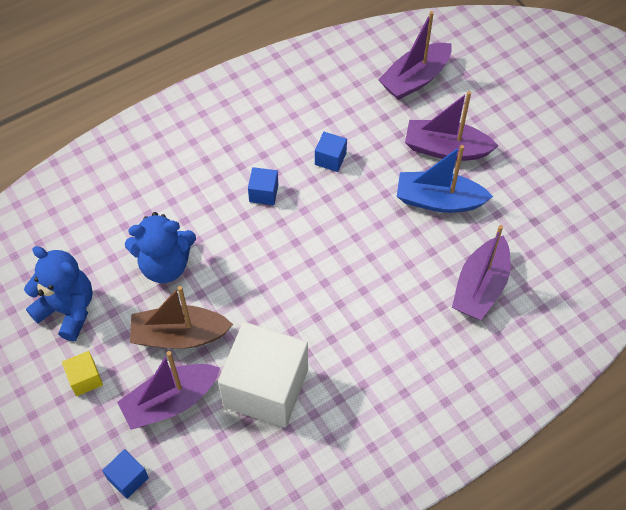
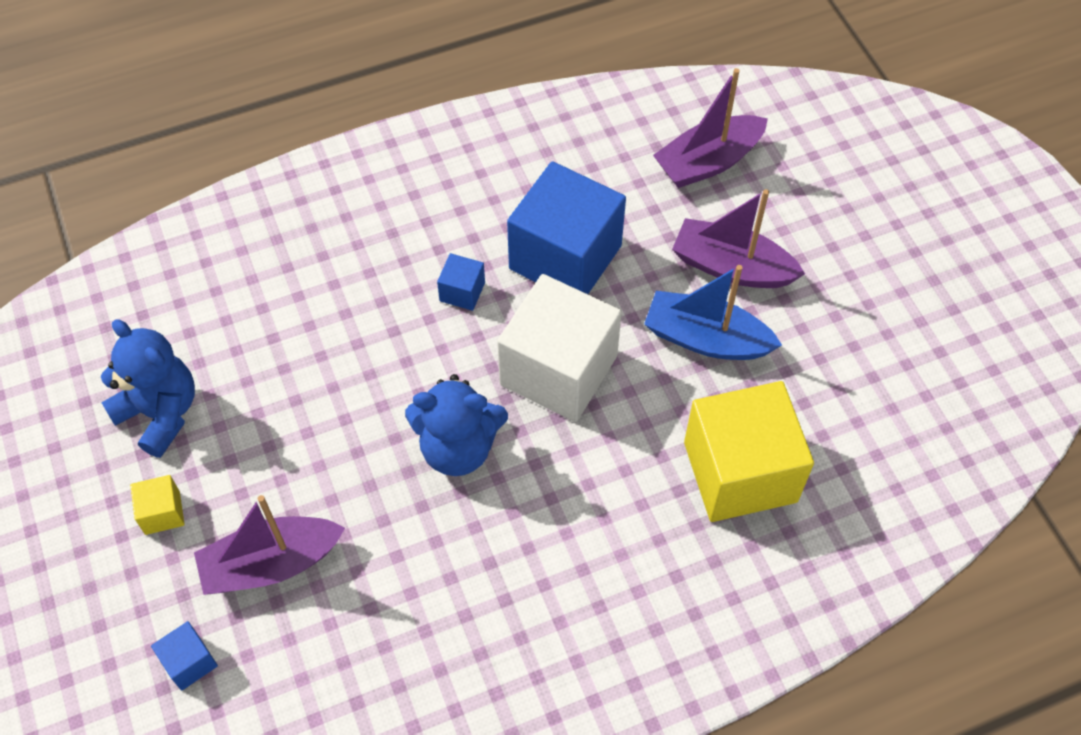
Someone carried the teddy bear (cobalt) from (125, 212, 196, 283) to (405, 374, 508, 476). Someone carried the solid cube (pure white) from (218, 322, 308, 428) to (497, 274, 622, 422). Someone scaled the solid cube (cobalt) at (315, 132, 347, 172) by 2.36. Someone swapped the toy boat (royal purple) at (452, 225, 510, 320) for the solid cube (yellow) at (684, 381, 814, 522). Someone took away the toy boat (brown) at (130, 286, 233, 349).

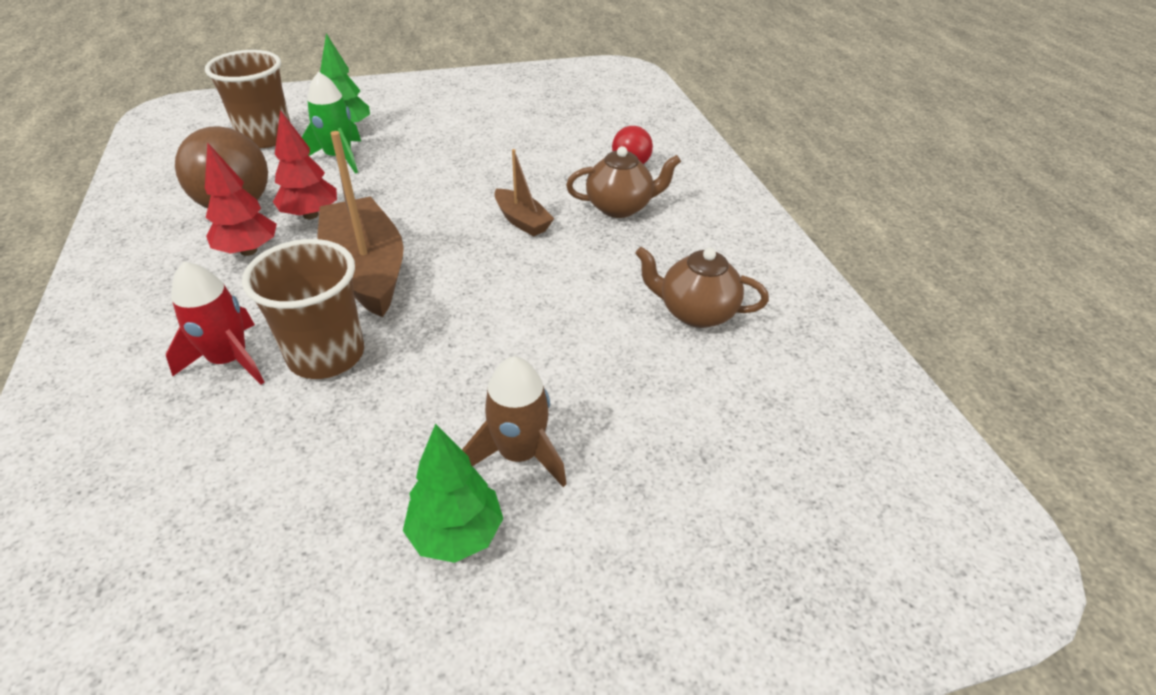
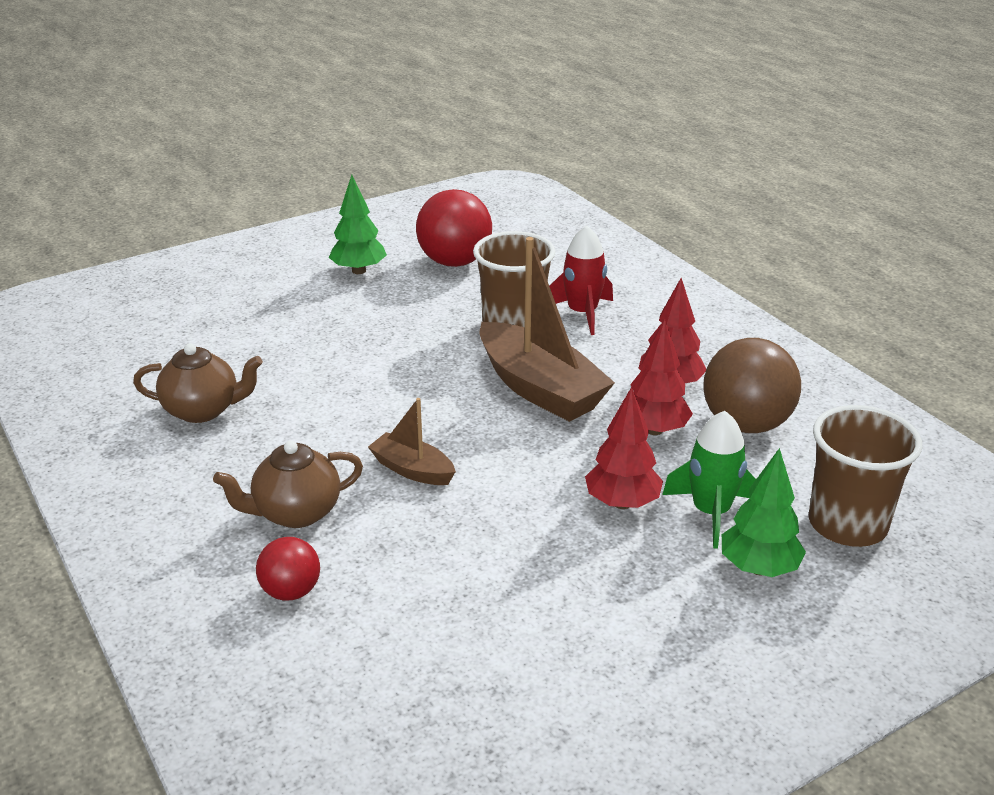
Someone put down the sphere (crimson) at (416, 189, 492, 267). Someone put down the tree (crimson) at (585, 387, 663, 509). Someone took away the spaceship (brown) at (462, 356, 566, 487).

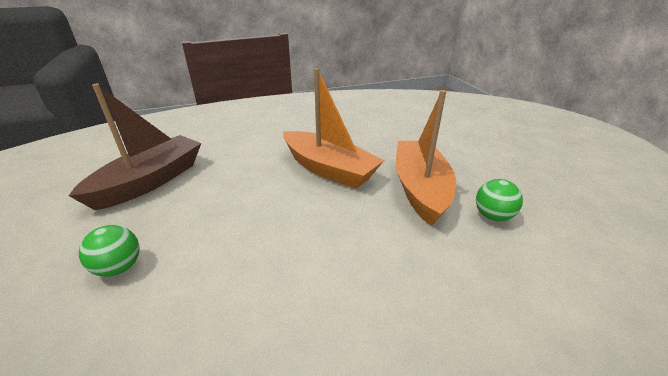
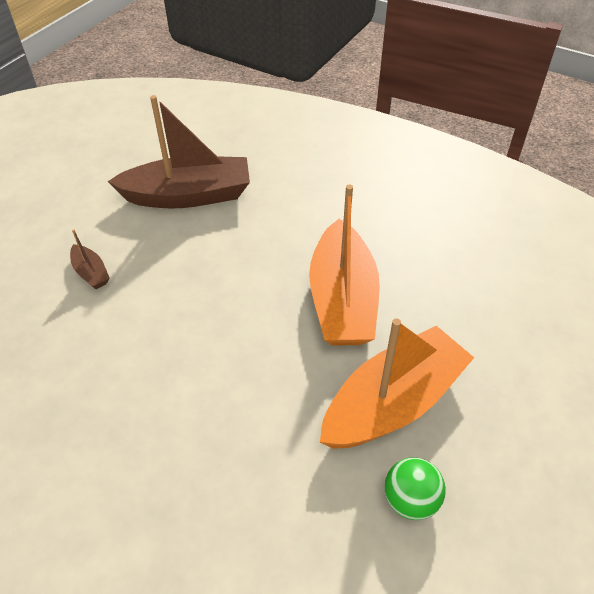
Someone swapped the sphere (leaf-green) at (79, 225, 140, 277) for the toy boat (brown) at (70, 229, 109, 289).

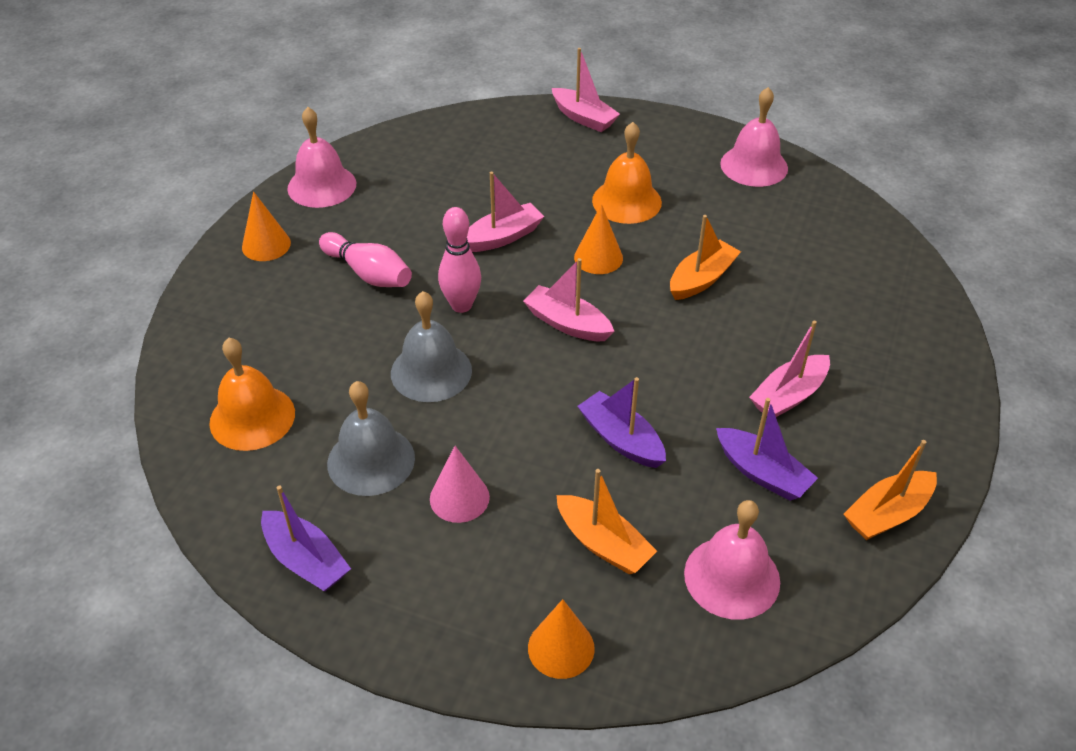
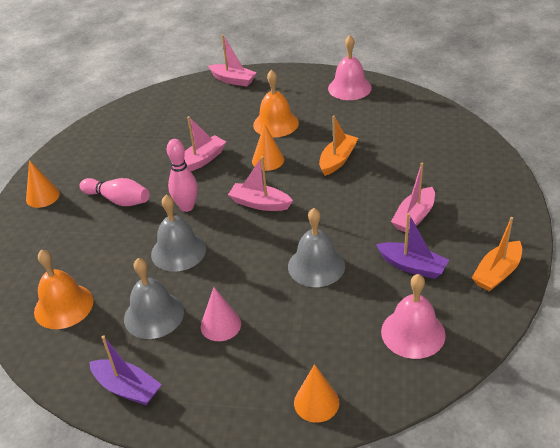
Someone swapped the toy boat (royal purple) at (577, 377, 666, 468) for the bell (ash-grey) at (288, 208, 345, 287). Someone took away the bell (rosy) at (287, 107, 357, 208). Someone took away the toy boat (orange) at (556, 469, 657, 574).

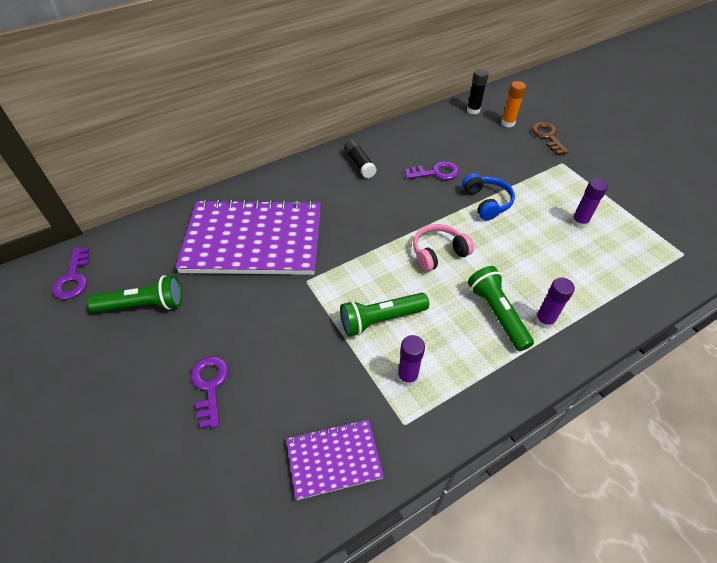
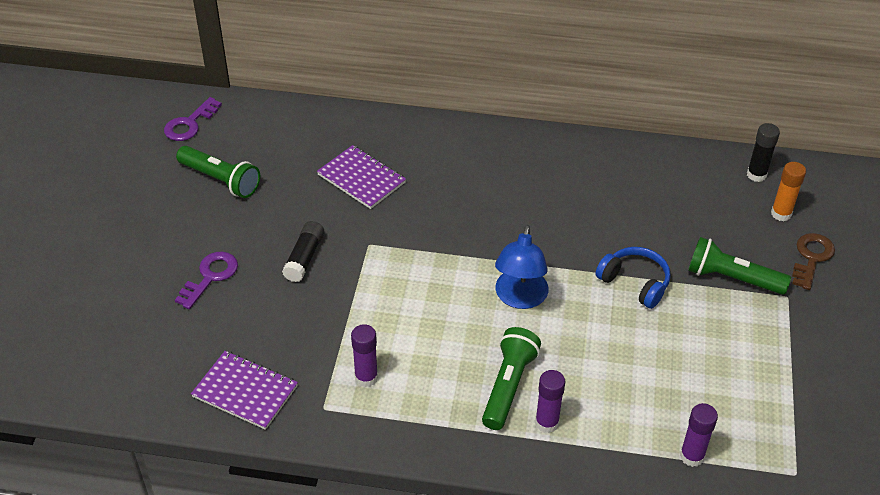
Someone carried the glue (ebony) from (344, 140, 377, 178) to (282, 221, 324, 282). Someone scaled the notepad (royal purple) at (175, 199, 321, 275) by 0.49. Someone swapped the headphones (rosy) at (413, 224, 474, 272) for the desk lamp (cobalt) at (495, 225, 549, 309). Someone rotated the headphones (cobalt) at (462, 173, 515, 220) by 75 degrees counterclockwise. Someone carried the glue (royal purple) from (571, 178, 608, 228) to (680, 403, 718, 467). Someone carried the torch (leaf-green) from (340, 293, 429, 337) to (688, 237, 791, 295). Someone took away the door key (royal purple) at (404, 161, 459, 180).

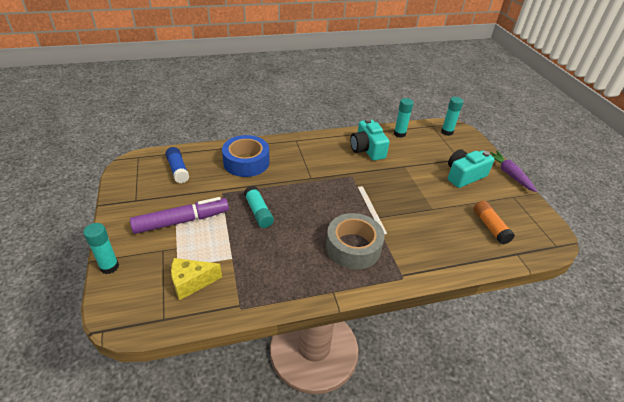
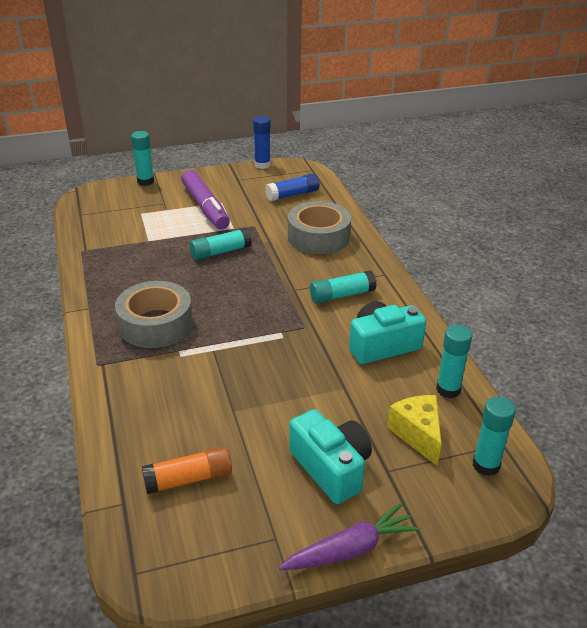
Someone put down the glue (cobalt) at (253, 116, 271, 169). Someone repainted the sticky tape (cobalt) at (222, 135, 269, 177), which became the sticky tape (ash-grey) at (288, 201, 351, 254). Someone put down the glue (aqua) at (310, 270, 377, 304). Someone carried the cheese wedge (yellow) from (171, 258, 222, 300) to (387, 395, 442, 466).

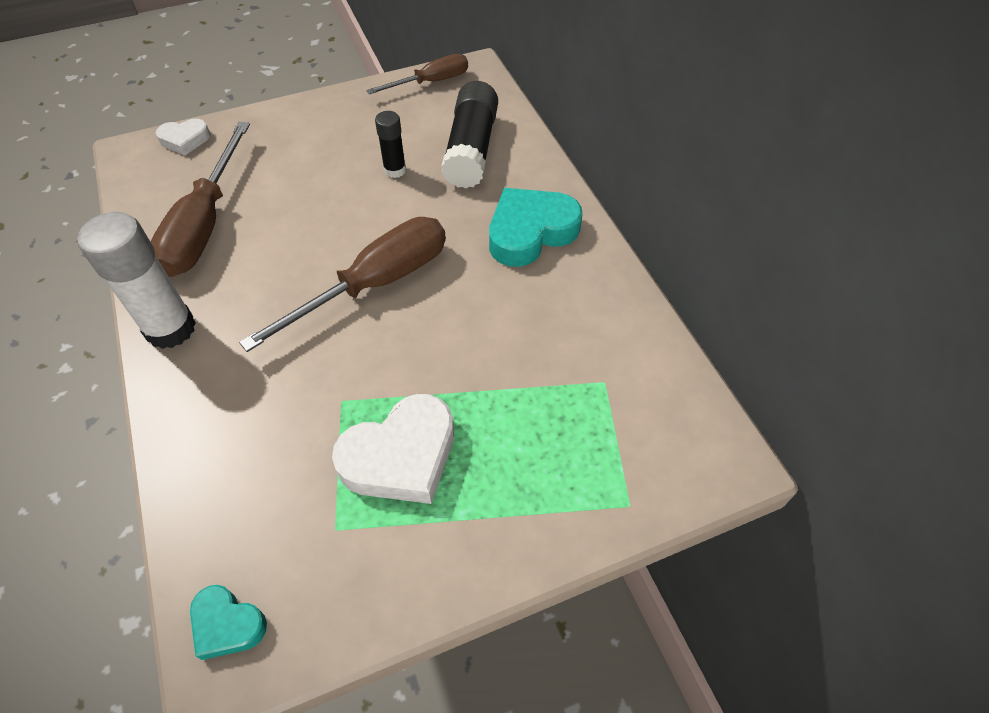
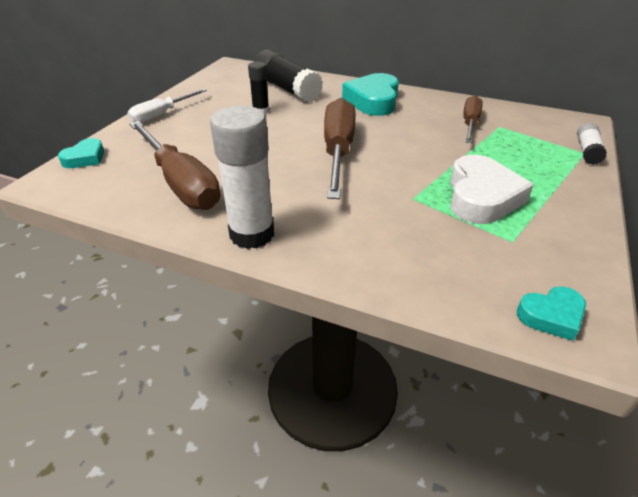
Someone repainted the heart (pure white) at (156, 119, 210, 155), which became the heart (aqua) at (58, 138, 104, 168). Someone put down the flat screwdriver (pure white) at (127, 89, 207, 123). Someone carried the flat screwdriver (brown) from (366, 54, 468, 94) to (463, 95, 483, 143). Someone put down the glue (pure white) at (577, 122, 607, 165).

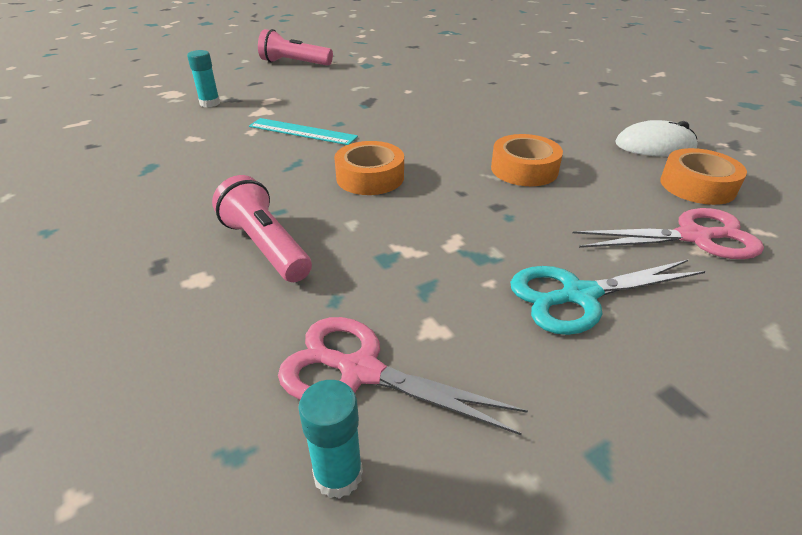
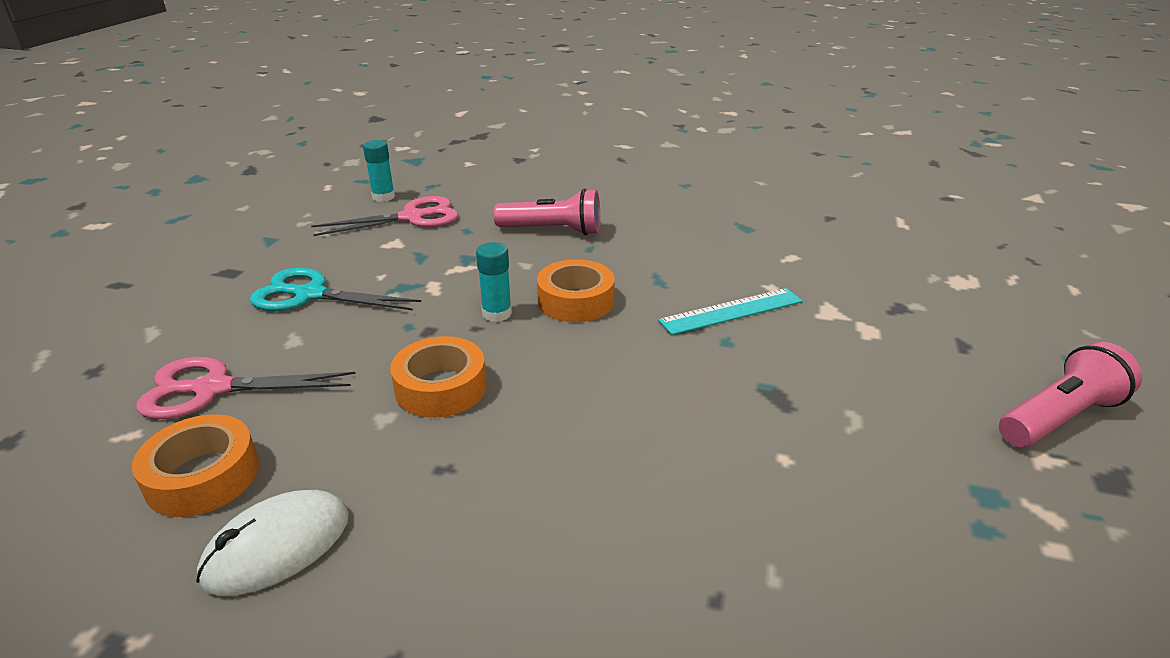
Someone rotated the pair of scissors (rosy) at (572, 208, 764, 259) by 45 degrees clockwise. Someone rotated the pair of scissors (aqua) at (510, 260, 706, 335) by 105 degrees counterclockwise. Someone carried the glue (aqua) from (187, 50, 220, 108) to (476, 242, 512, 322).

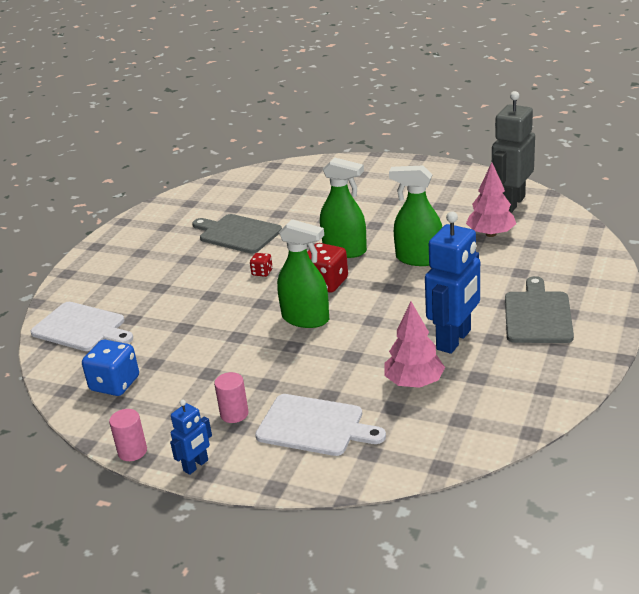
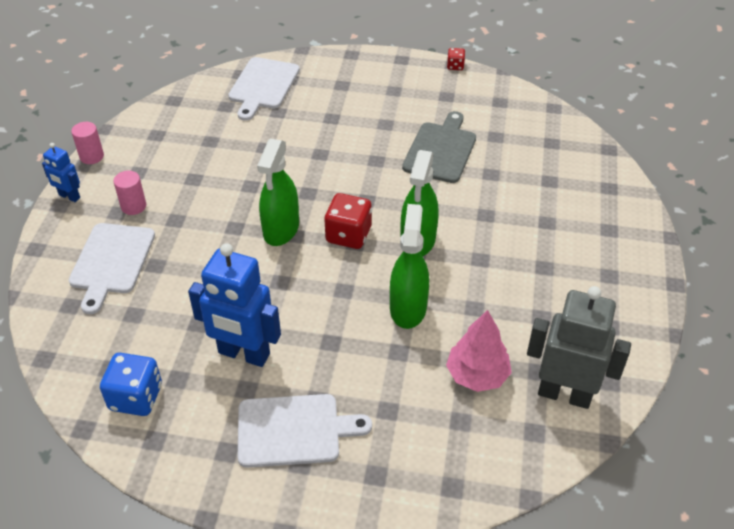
Someone carried the die (cobalt) from (82, 340, 139, 396) to (100, 353, 162, 416). Someone repainted the chopping board (ash-grey) at (505, 276, 574, 343), which became the chopping board (pure white) at (238, 394, 372, 468). Someone carried the die (crimson) from (250, 253, 273, 277) to (447, 48, 465, 70). Someone took away the tree (rosy) at (384, 302, 445, 388).

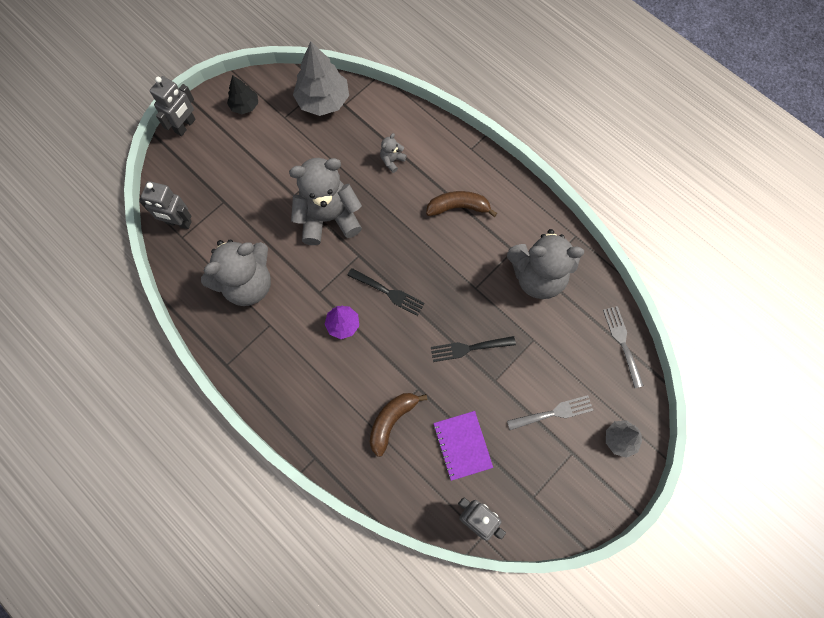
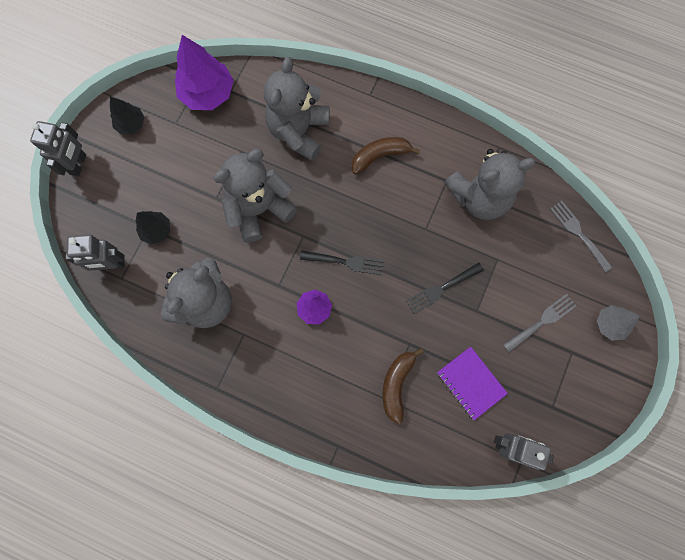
Someone put down the tree (ebony) at (136, 211, 170, 245). Someone repainted the tree (ash-grey) at (293, 42, 349, 116), which became the tree (royal purple) at (175, 35, 234, 110). Someone scaled the teddy bear (ash-grey) at (380, 133, 407, 173) by 2.43.

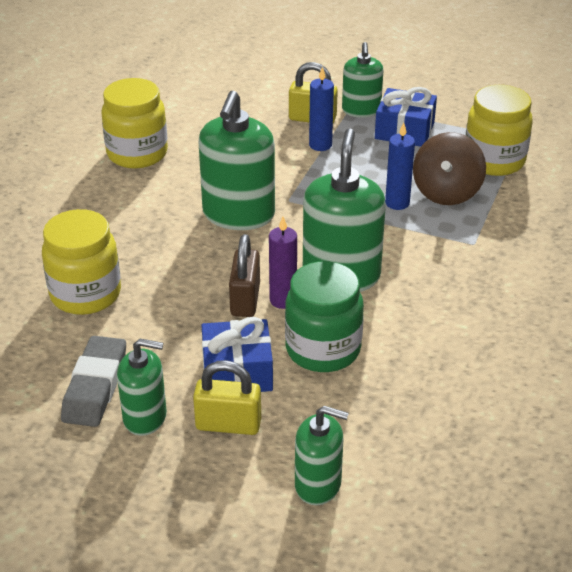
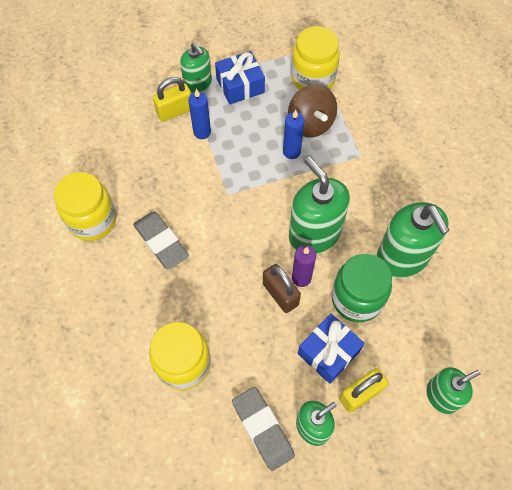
Someone put down the pencil eraser (ash-grey) at (133, 211, 189, 270). Someone carried the soap dispenser (leaf-green) from (198, 90, 275, 230) to (376, 202, 450, 278).

